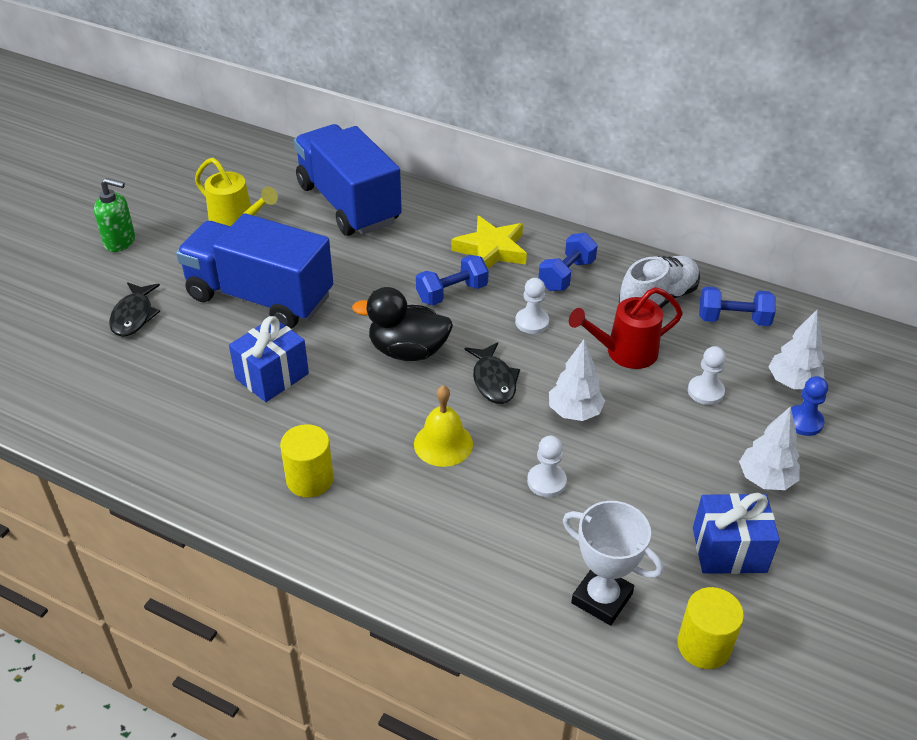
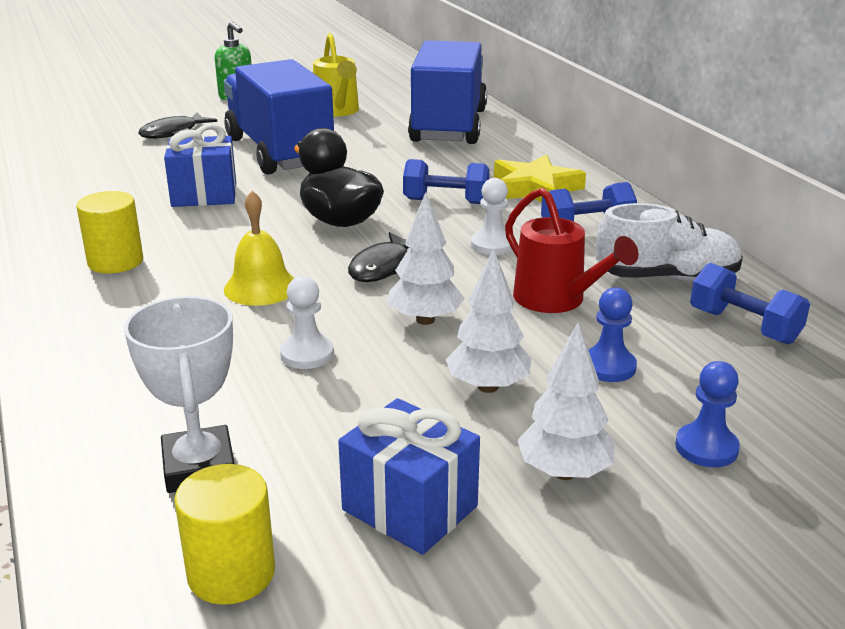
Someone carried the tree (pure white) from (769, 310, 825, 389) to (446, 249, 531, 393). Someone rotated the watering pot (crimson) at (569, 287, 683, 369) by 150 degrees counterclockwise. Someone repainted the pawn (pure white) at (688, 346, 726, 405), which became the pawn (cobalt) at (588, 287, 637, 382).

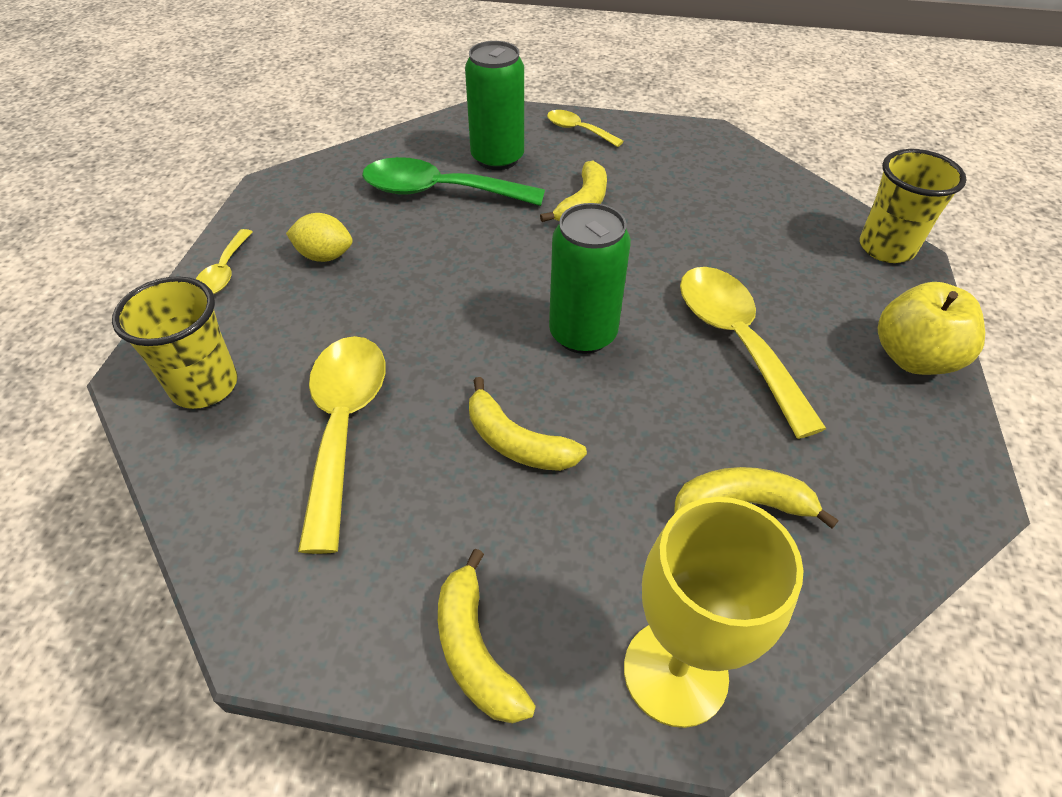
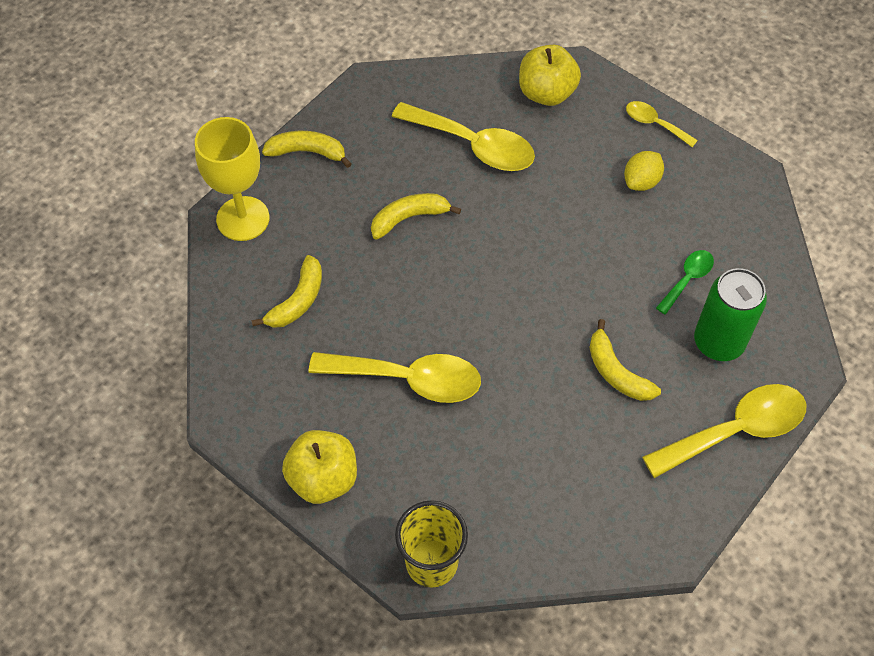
Someone swapped the cup (yellow) at (112, 276, 238, 409) for the apple fruit (yellow) at (519, 45, 581, 106). Someone scaled the tablespoon (yellow) at (547, 110, 624, 147) by 1.92. Someone scaled the tablespoon (leaf-green) at (362, 157, 545, 206) by 0.52. Someone took away the soda can (leaf-green) at (549, 203, 631, 354).

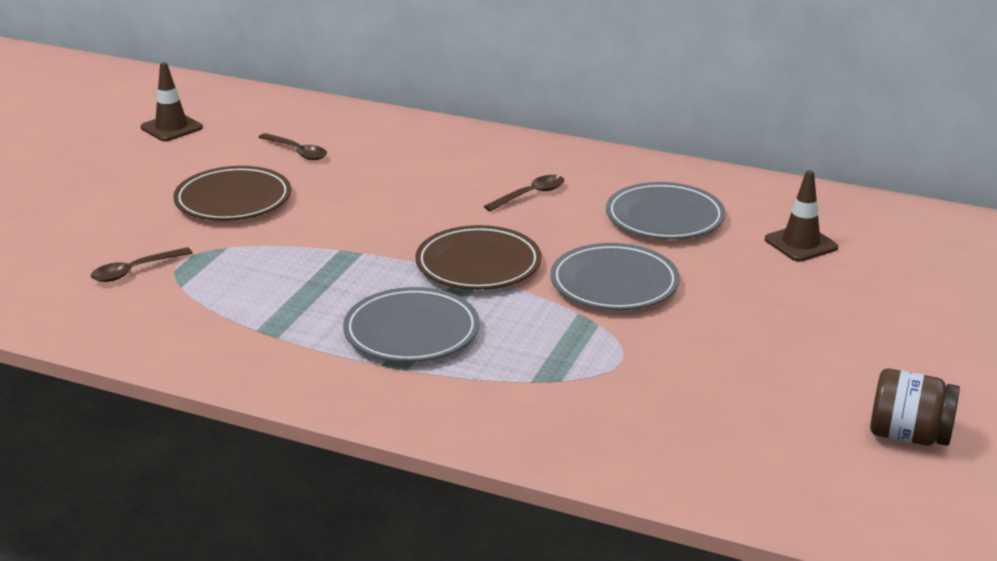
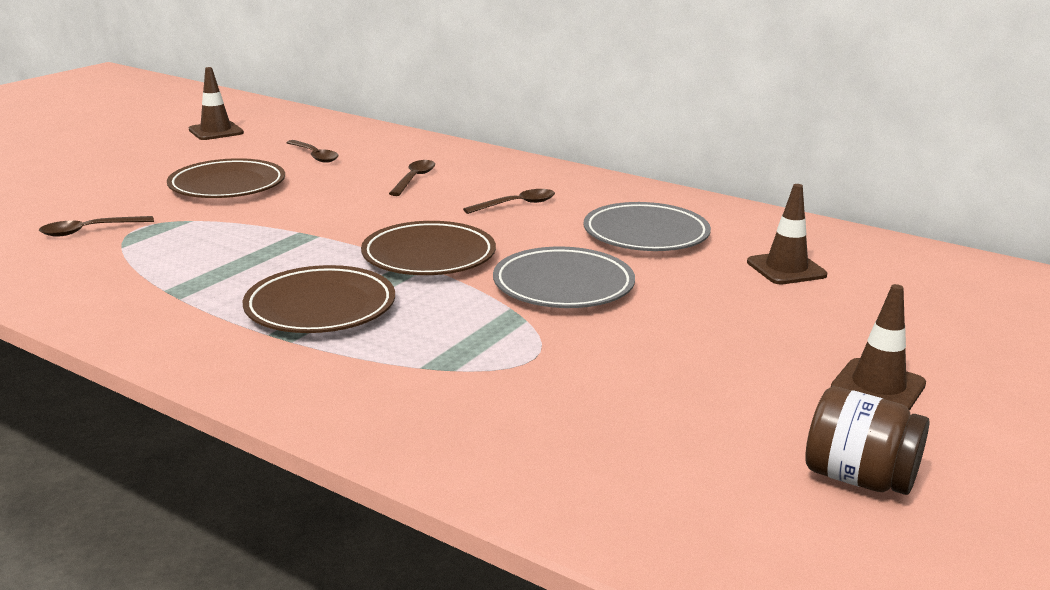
Someone repainted the flat dish (ash-grey) at (343, 287, 480, 362), which became the flat dish (brown) at (243, 265, 395, 333). Someone put down the tablespoon (brown) at (389, 160, 435, 196). Someone put down the safety cone (brown) at (831, 284, 926, 411).

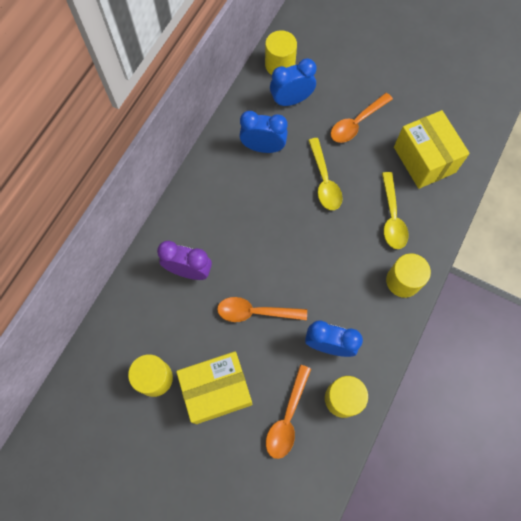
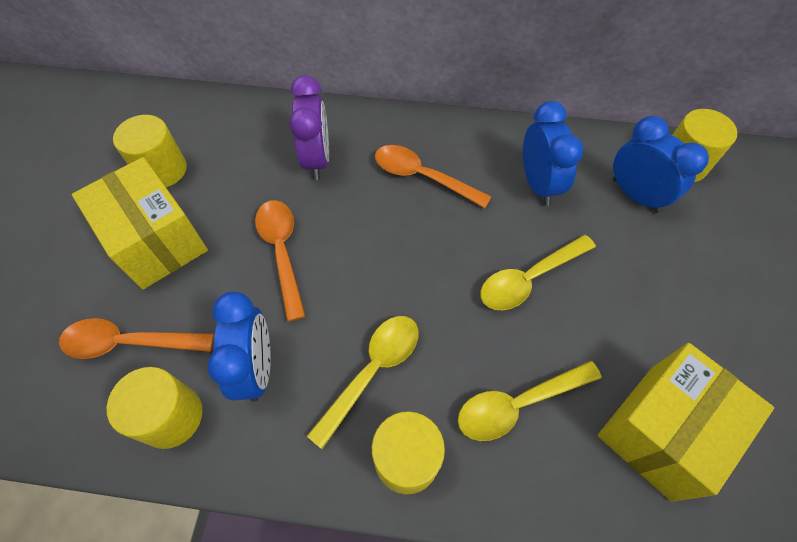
Someone put down the tablespoon (yellow) at (307, 316, 419, 449). Someone carried the tablespoon (orange) from (331, 93, 393, 143) to (375, 145, 492, 208).

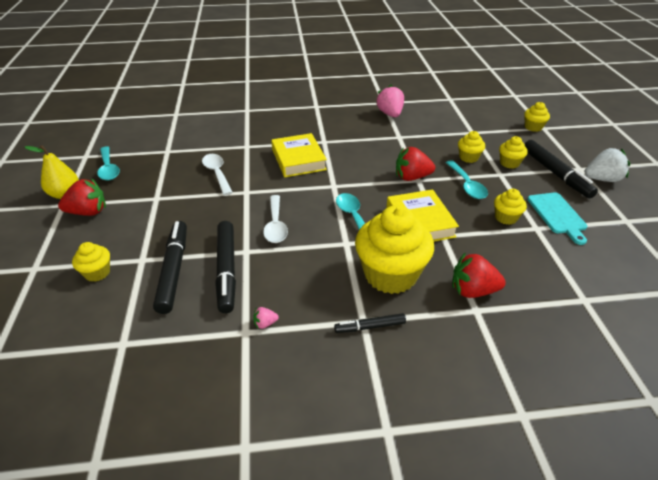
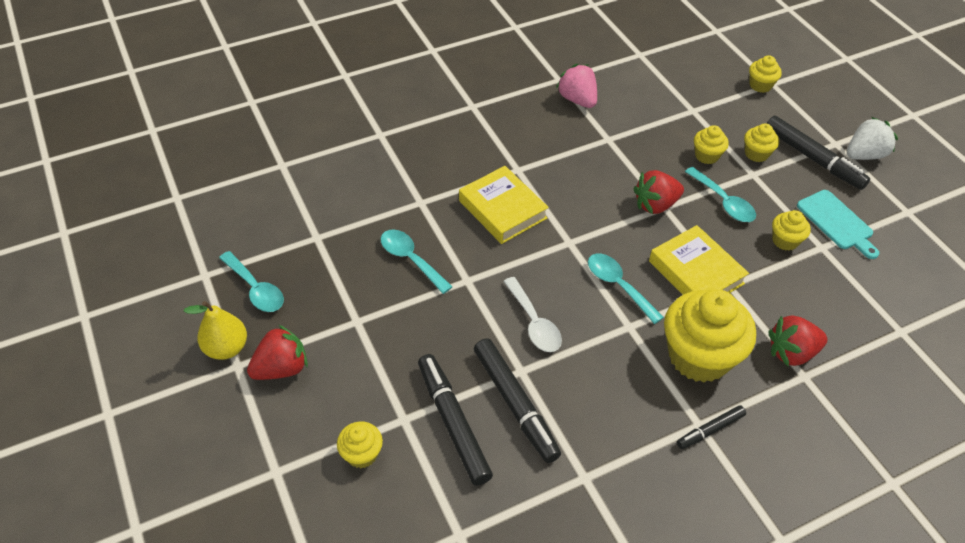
Someone repainted the tablespoon (pure white) at (202, 154, 233, 195), which became the tablespoon (aqua) at (381, 229, 453, 294). Someone took away the strawberry (rosy) at (253, 307, 279, 329).

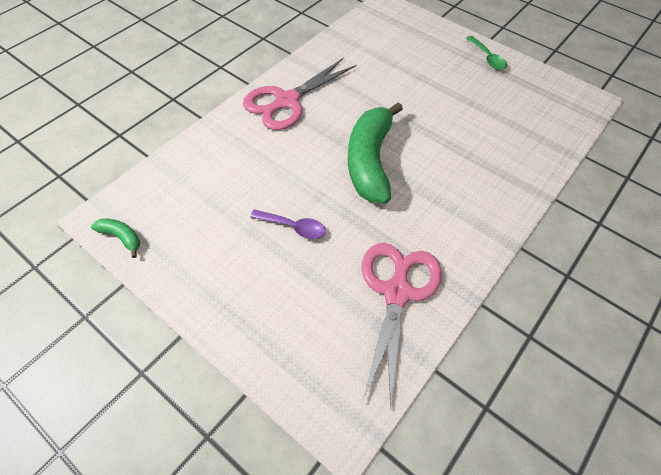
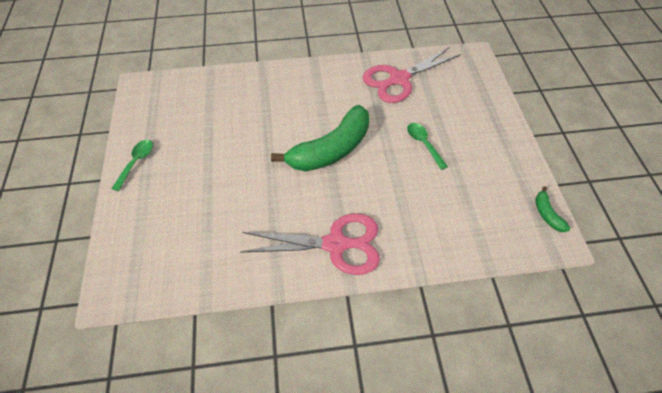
Someone repainted the tablespoon (royal purple) at (250, 209, 326, 239), which became the tablespoon (leaf-green) at (407, 123, 448, 170).

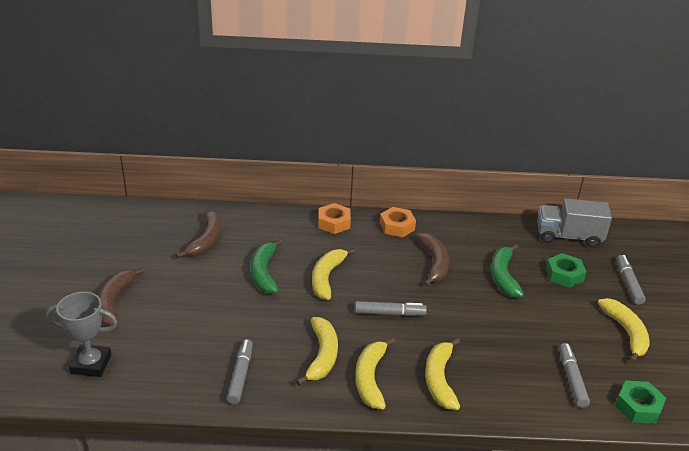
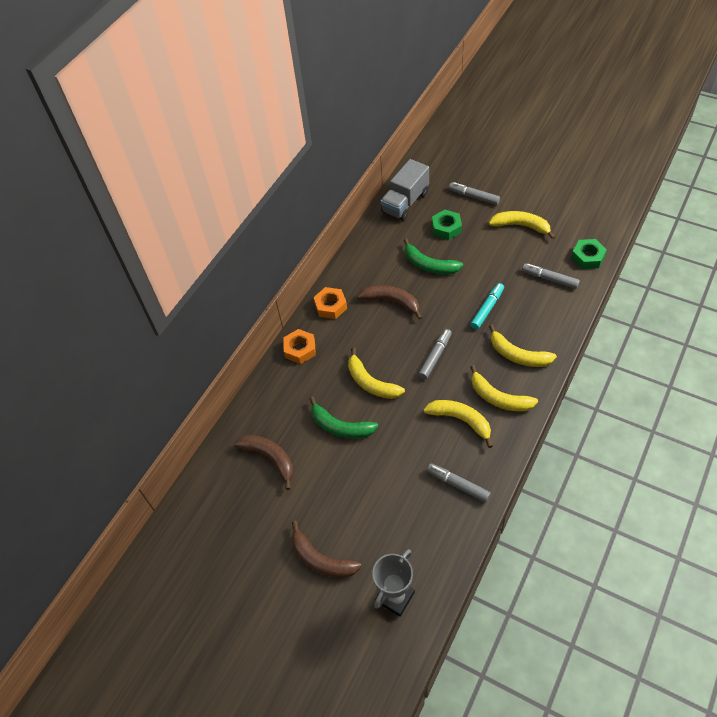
Someone put down the marker (aqua) at (470, 283, 504, 329).

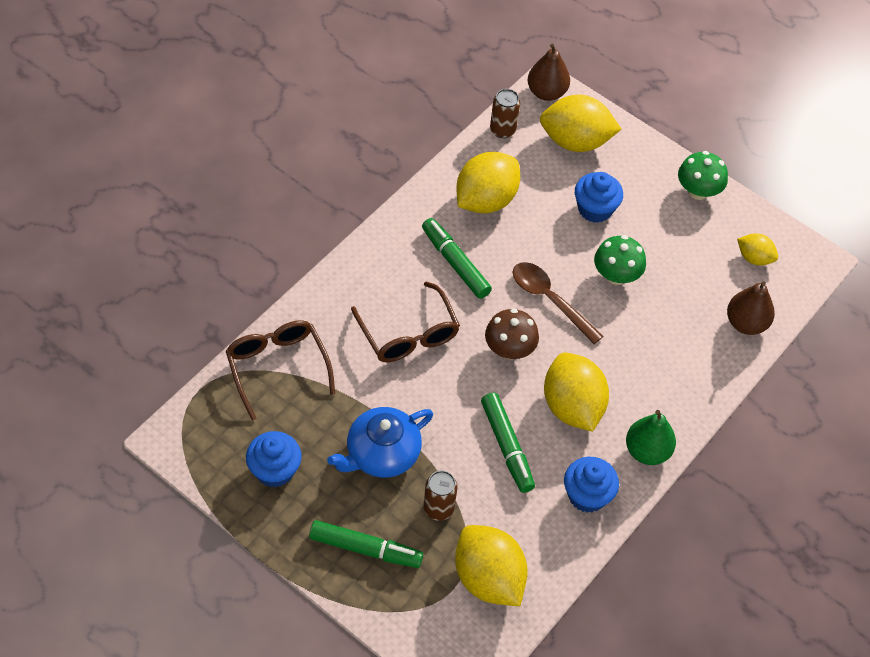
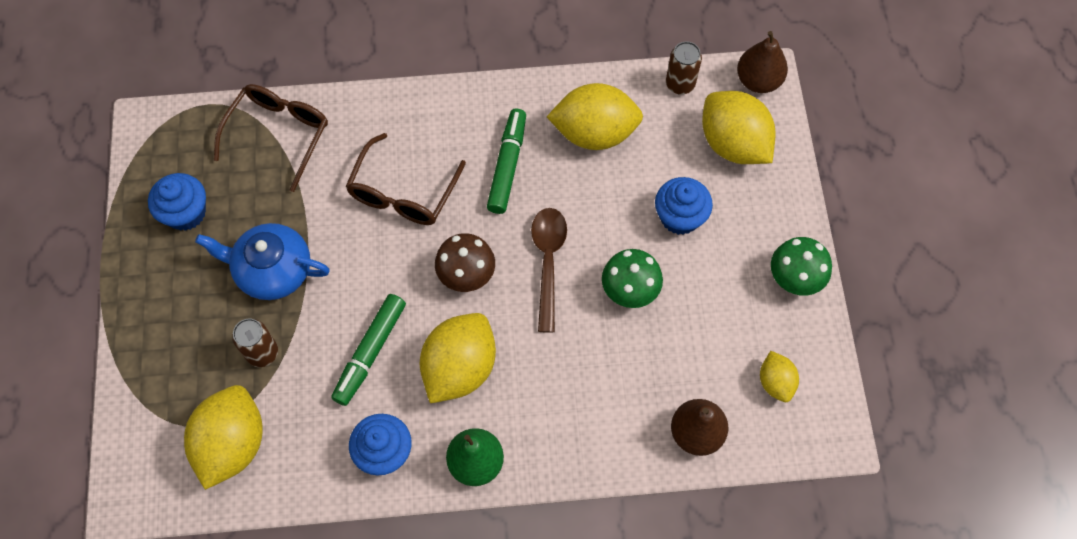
Someone took away the marker (leaf-green) at (309, 520, 423, 568).

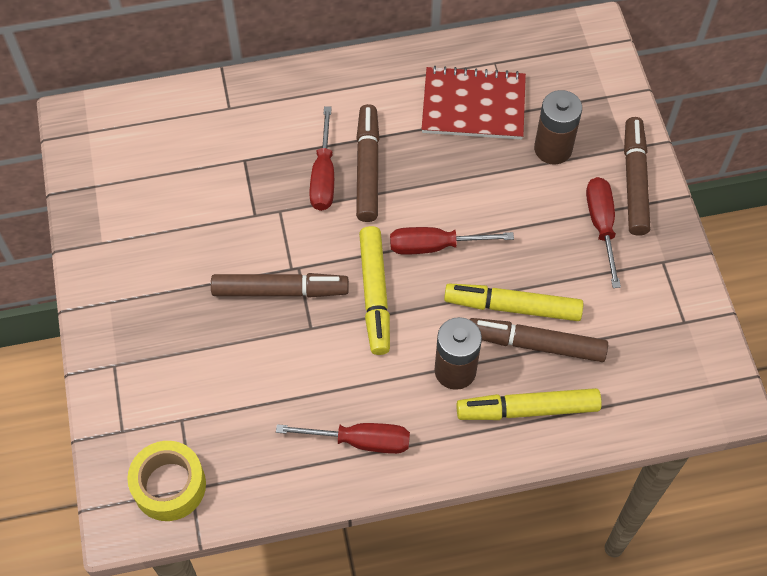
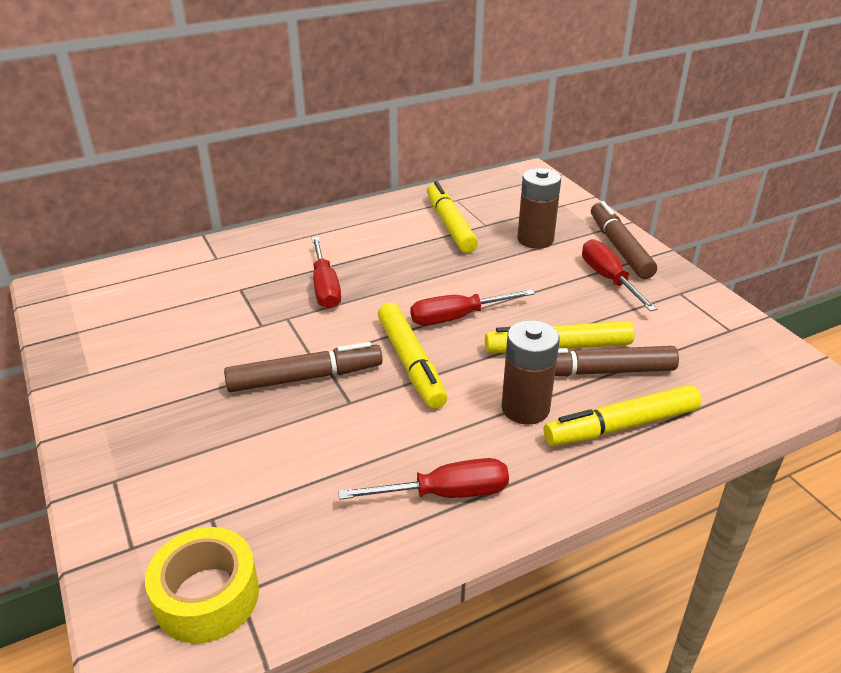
Someone swapped the notepad (crimson) at (422, 66, 526, 140) for the marker (yellow) at (427, 181, 478, 253). Someone took away the marker (brown) at (356, 104, 380, 222).

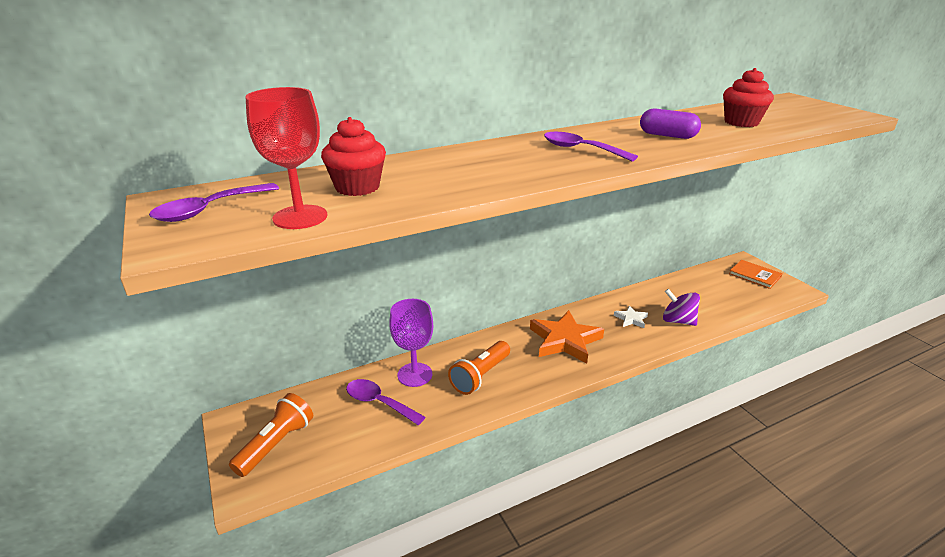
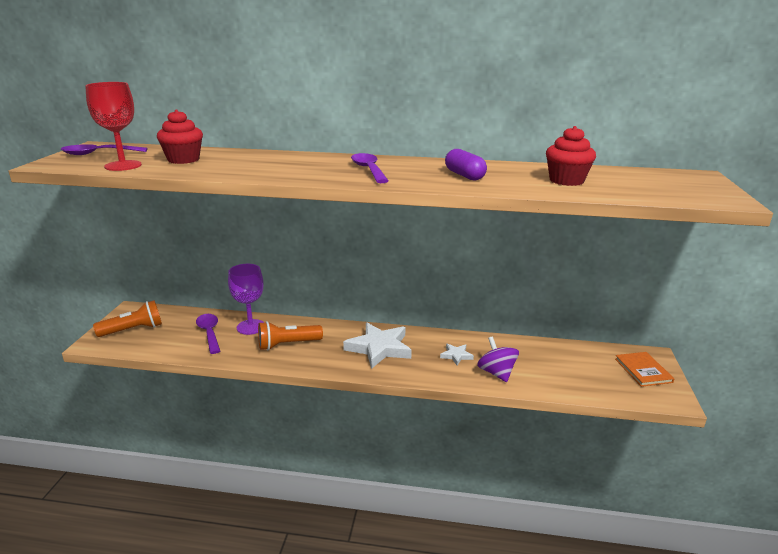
Someone repainted the star shape (orange) at (530, 310, 604, 364), which became the star shape (pure white) at (343, 322, 412, 369).

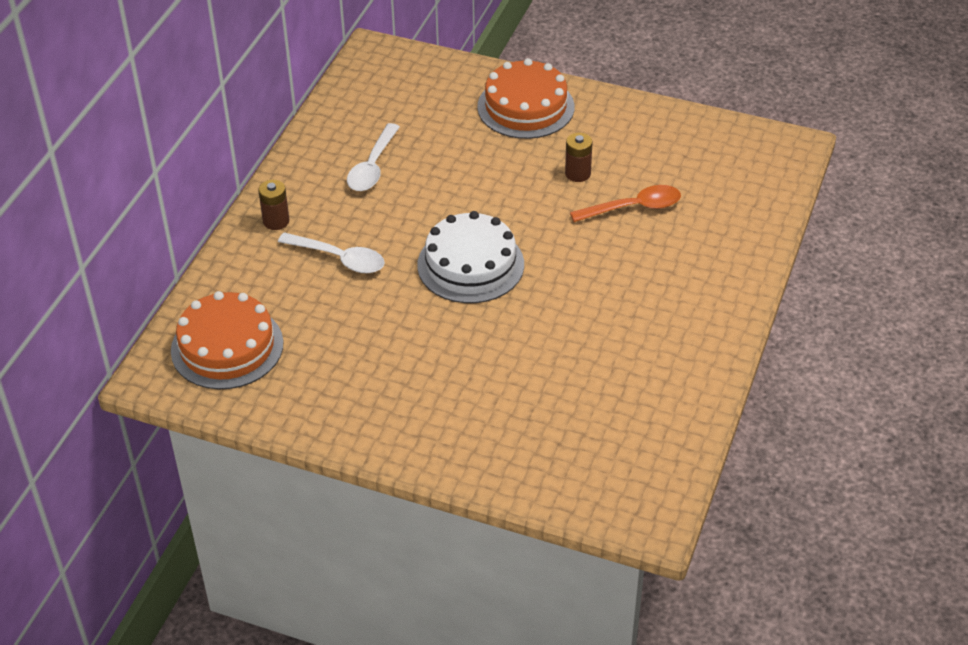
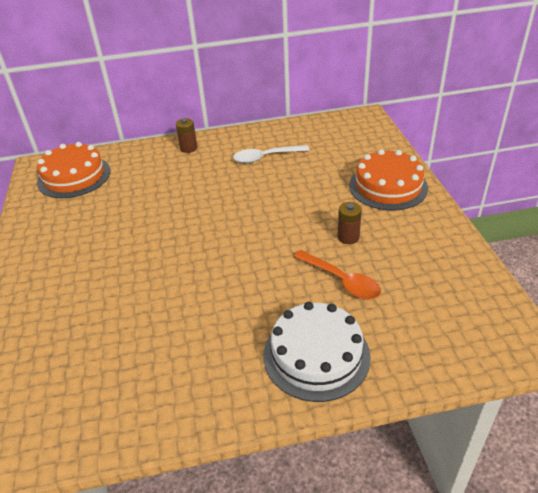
Someone carried the layer cake (pure white) from (417, 211, 524, 303) to (263, 302, 371, 402). Someone took away the tablespoon (pure white) at (278, 232, 385, 273).

